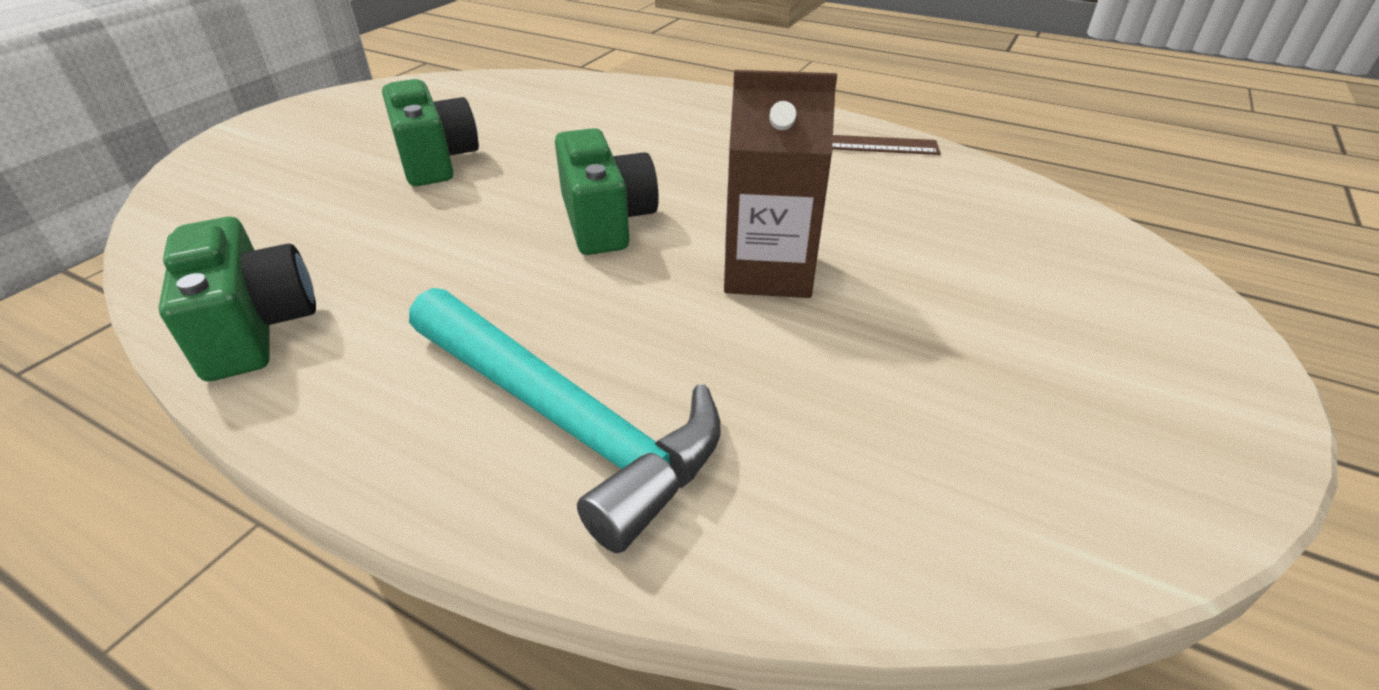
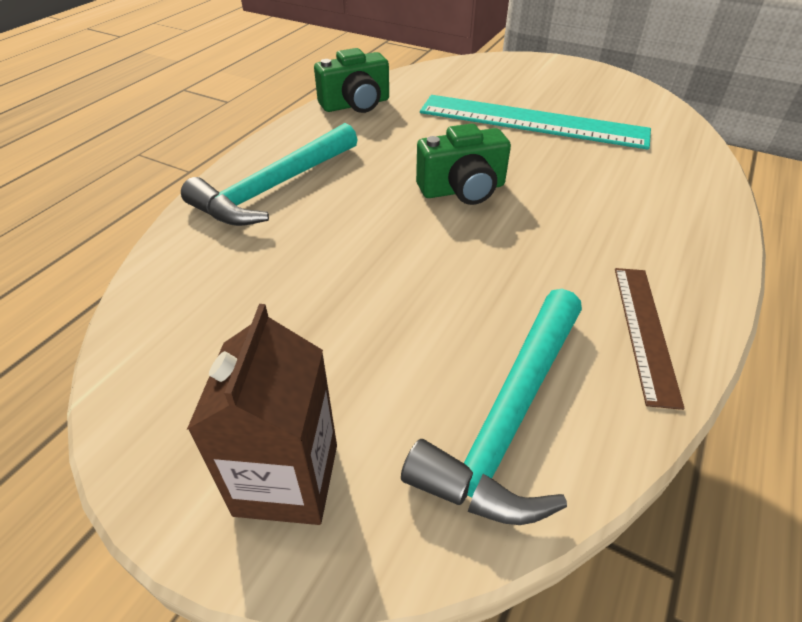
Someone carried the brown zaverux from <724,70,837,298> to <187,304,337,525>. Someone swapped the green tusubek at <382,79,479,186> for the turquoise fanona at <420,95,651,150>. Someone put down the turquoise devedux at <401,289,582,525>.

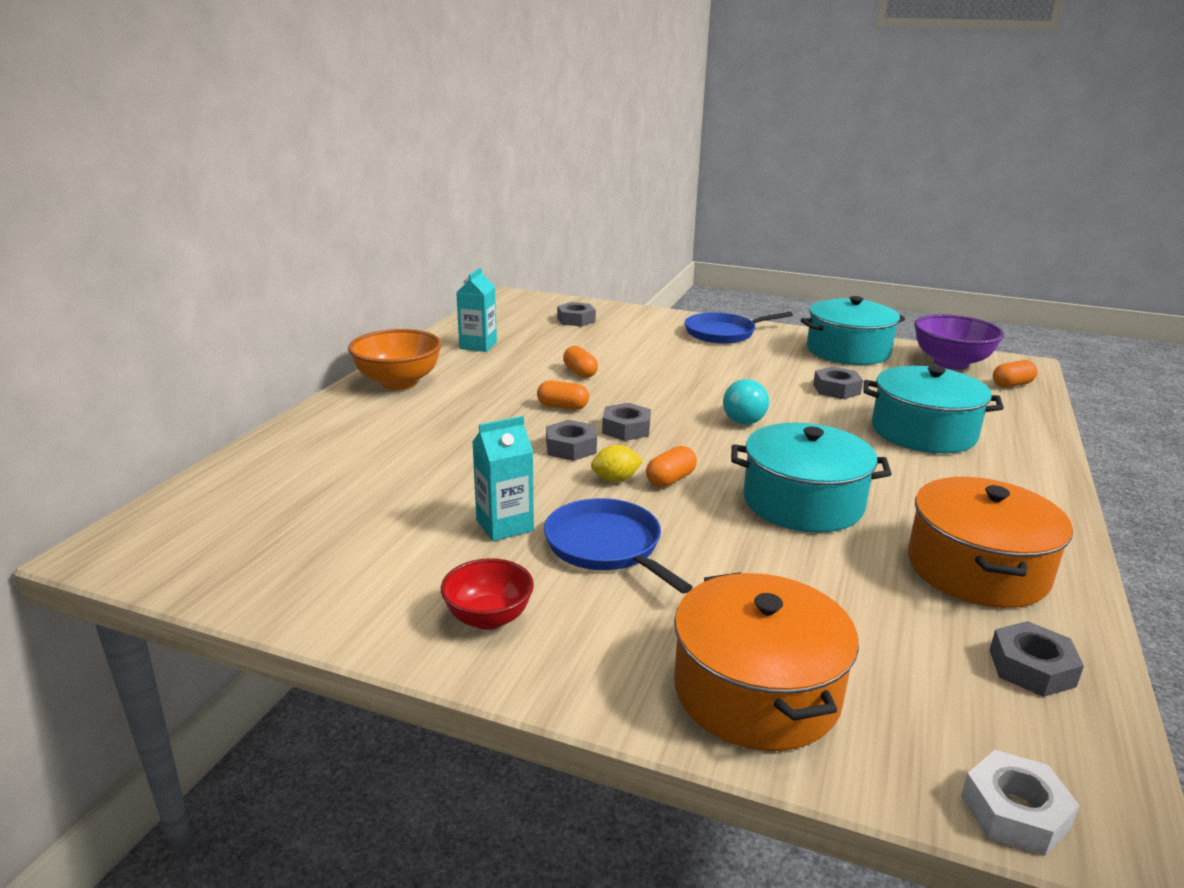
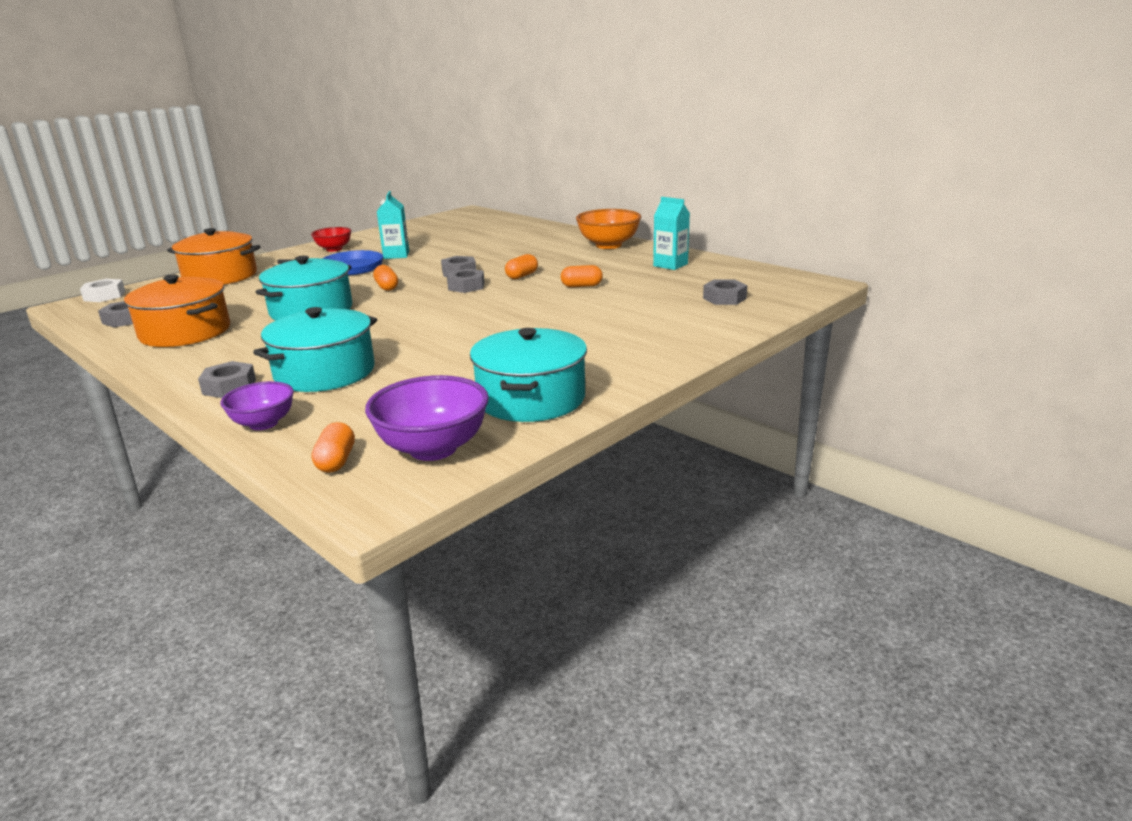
Someone took away the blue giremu at <685,312,793,344>. Someone carried the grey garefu from <813,366,863,399> to <198,361,256,398>. Someone took away the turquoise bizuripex at <723,379,769,425>. Someone took away the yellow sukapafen at <591,445,643,482>. Someone put down the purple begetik at <220,381,294,430>.

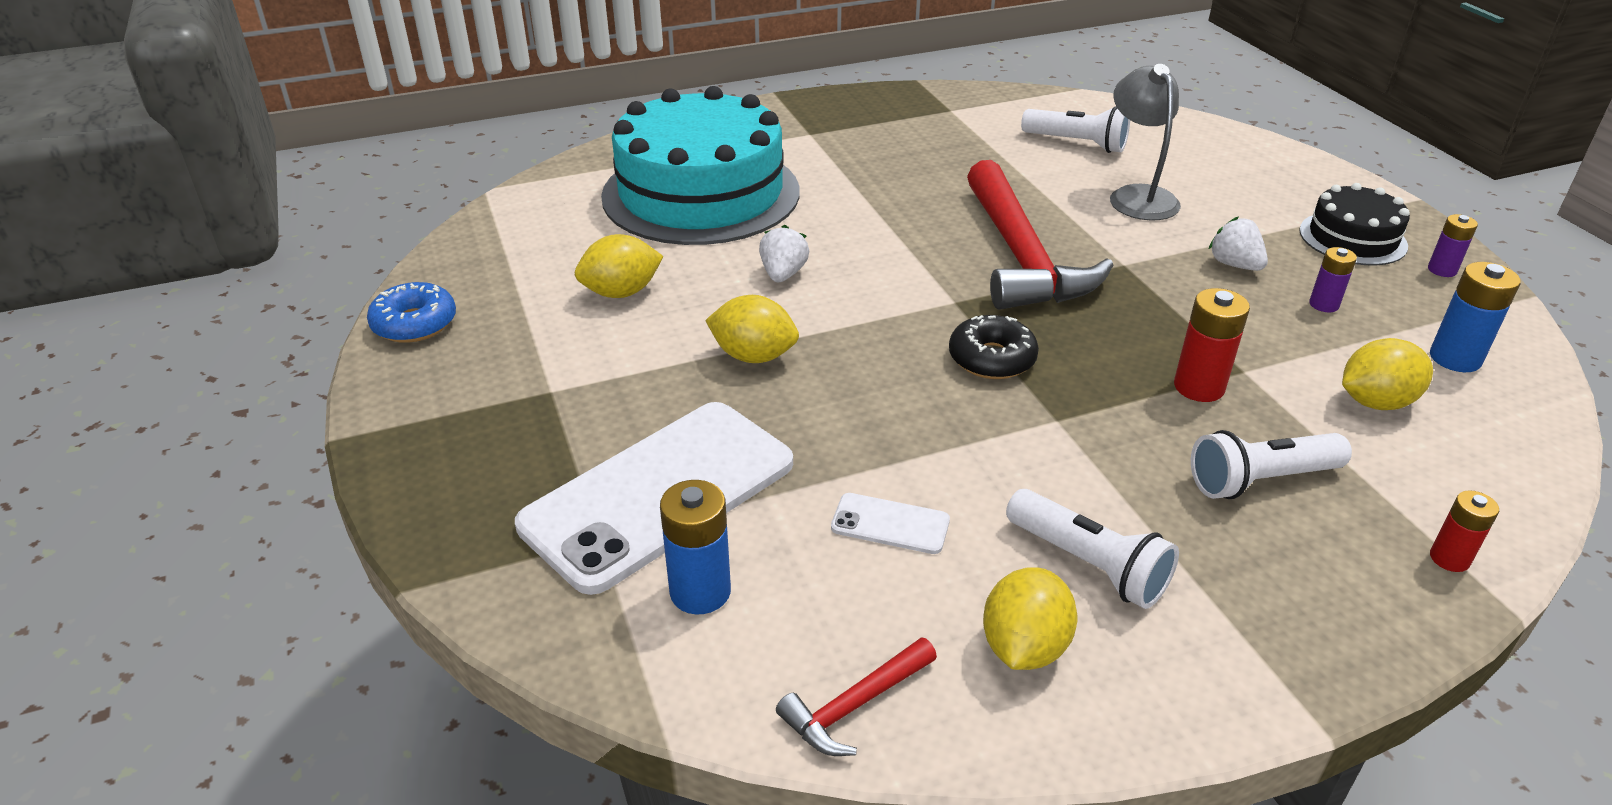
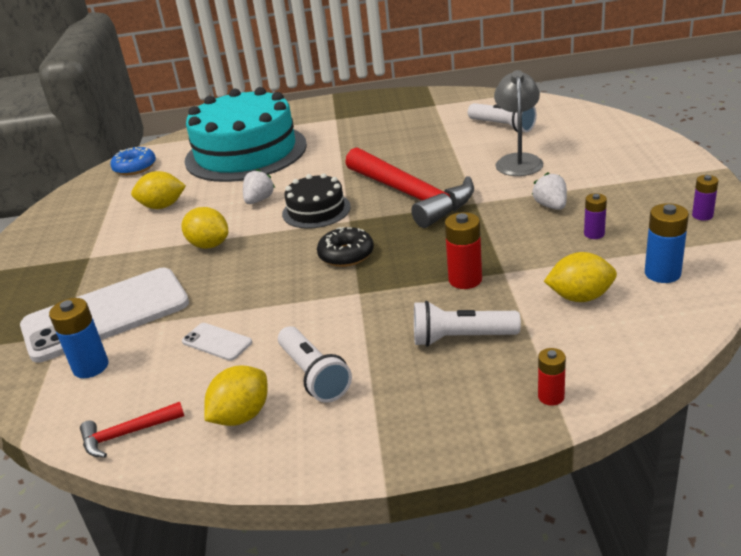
Someone rotated the red devedux at <967,160,1113,310> by 45 degrees counterclockwise. Someone carried the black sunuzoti from <1299,183,1410,266> to <282,173,351,229>. Someone carried the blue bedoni from <367,282,456,343> to <110,147,156,175>.

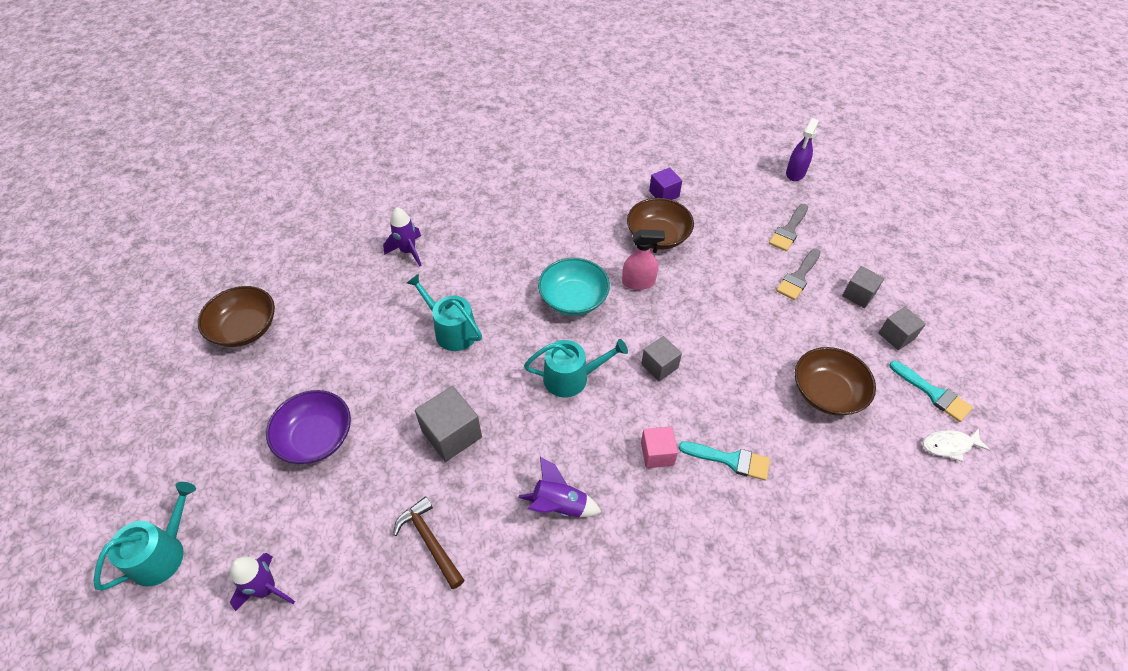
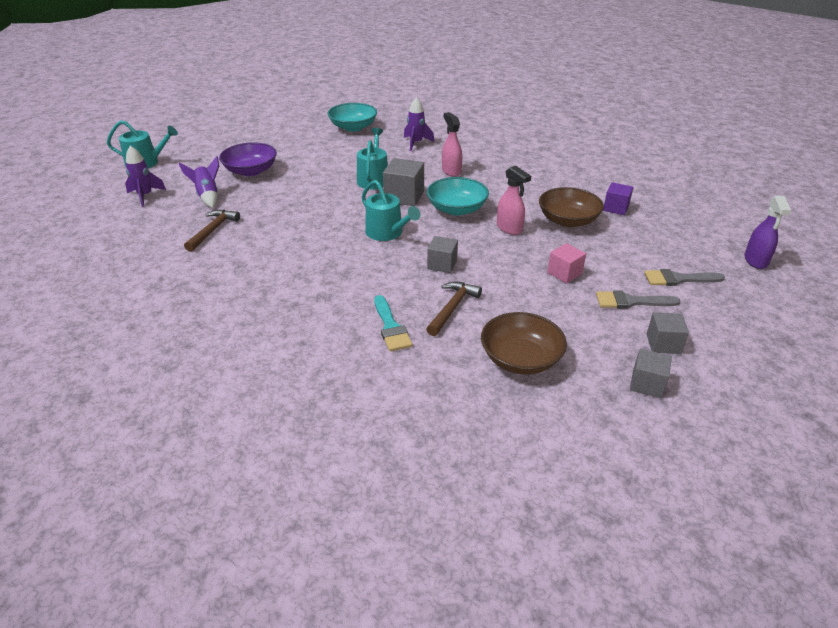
Someone rotated the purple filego at <786,118,819,181> by 75 degrees counterclockwise. Someone took away the brown begetik at <198,286,275,347>. Someone took away the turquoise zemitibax at <889,361,973,422>. Someone carried the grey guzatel from <415,386,482,462> to <383,158,424,206>. Someone carried the pink guzatel from <641,426,678,468> to <547,243,586,283>. Someone took away the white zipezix at <922,428,990,462>. Someone carried the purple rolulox from <518,457,601,517> to <179,156,219,208>. Someone put down the turquoise begetik at <328,103,377,132>. Someone put down the pink filego at <442,112,462,177>. Someone put down the brown devedux at <426,282,482,336>.

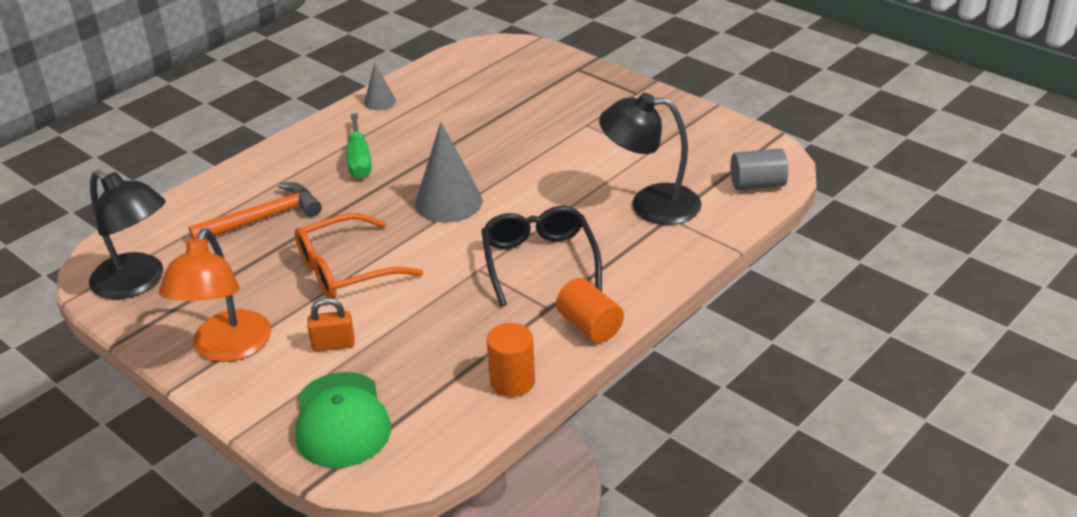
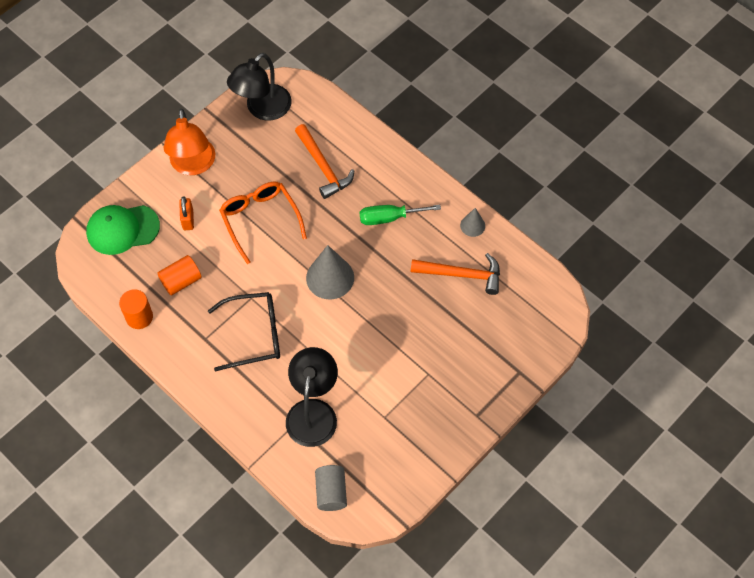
Someone rotated the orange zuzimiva at <159,228,271,362> by 105 degrees counterclockwise. Someone carried the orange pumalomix from <556,278,624,343> to <157,255,202,295>. Someone put down the orange devedux at <411,253,500,295>.

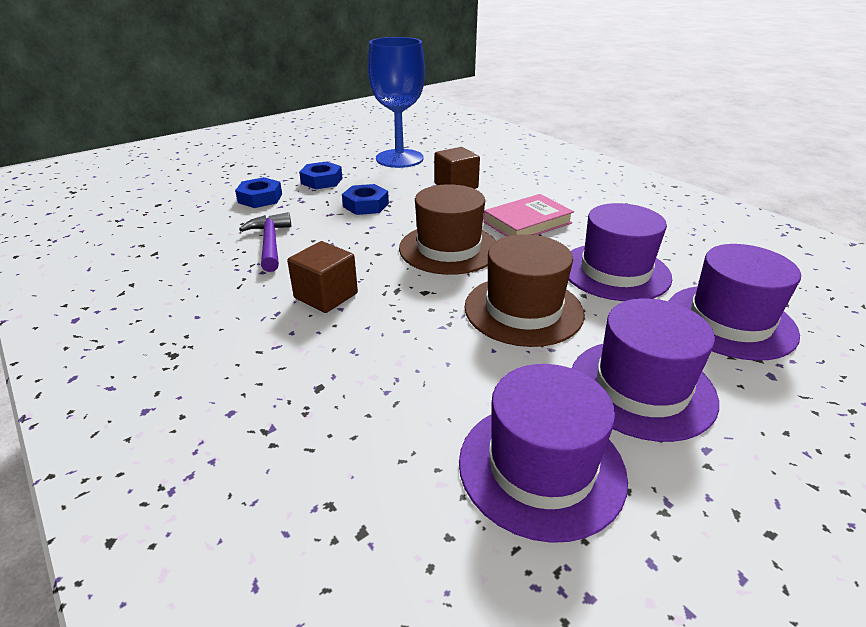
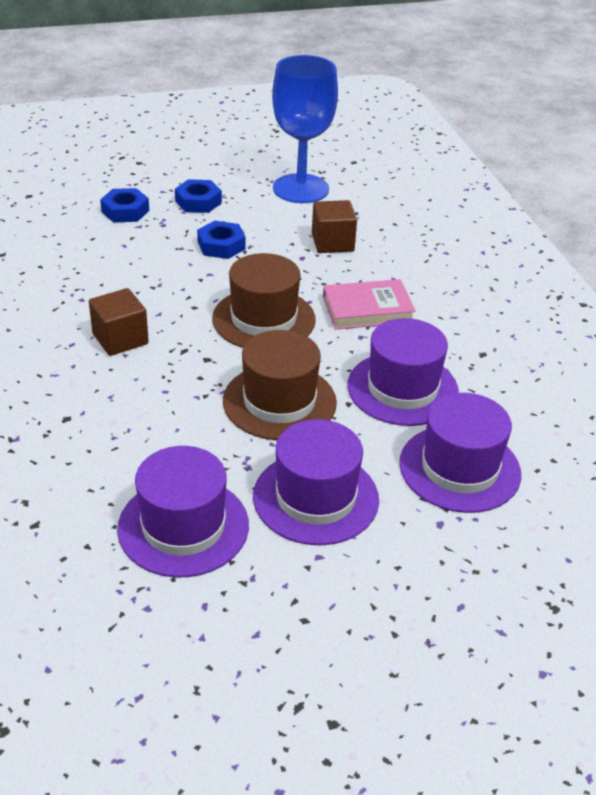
Someone took away the purple devedux at <239,212,291,272>.

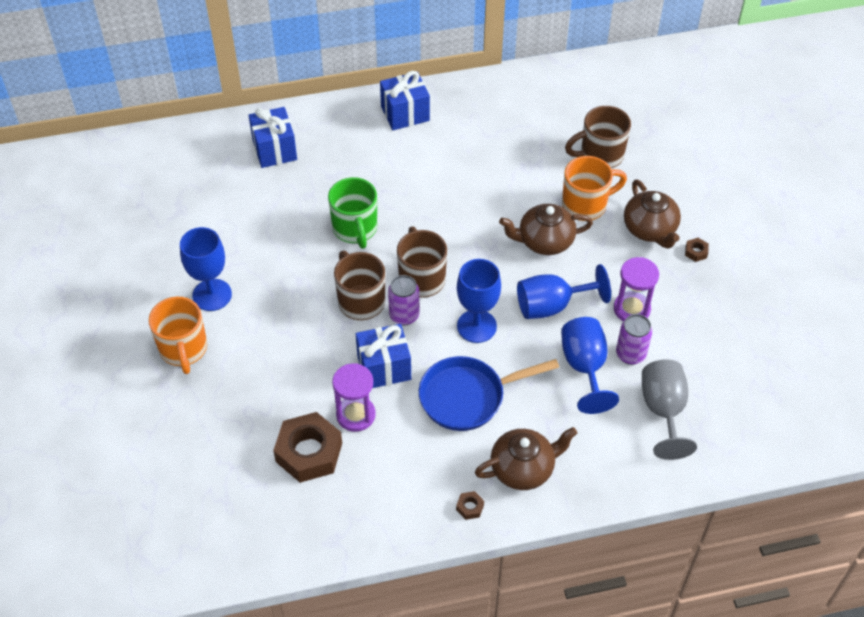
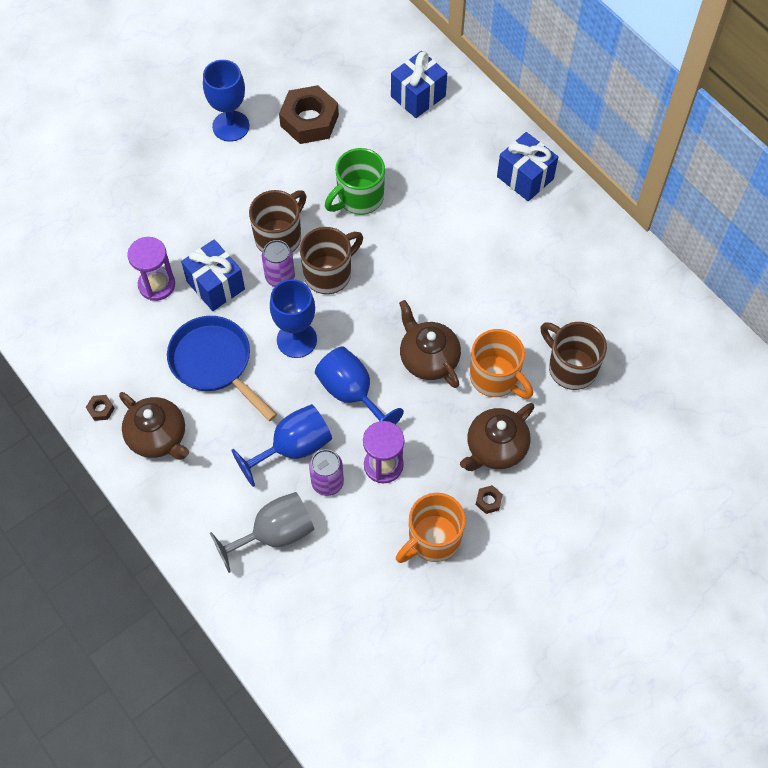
Someone carried the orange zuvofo from <149,297,207,374> to <396,493,466,563>. Someone carried the brown garefu from <273,412,342,483> to <279,85,339,144>.

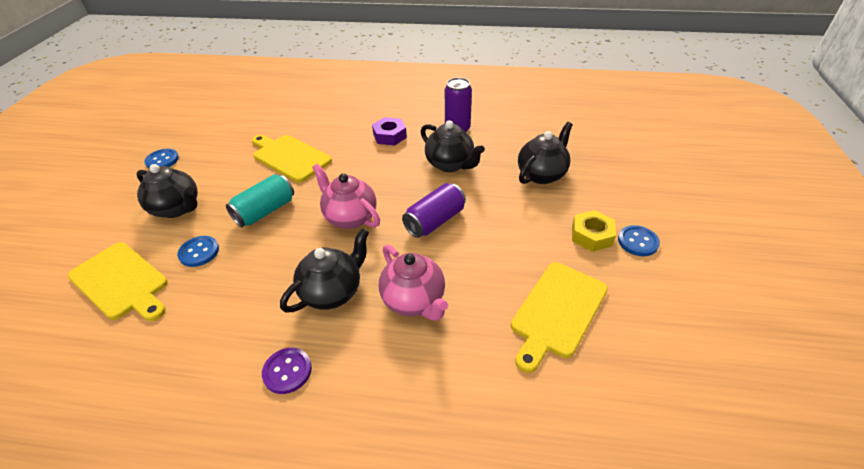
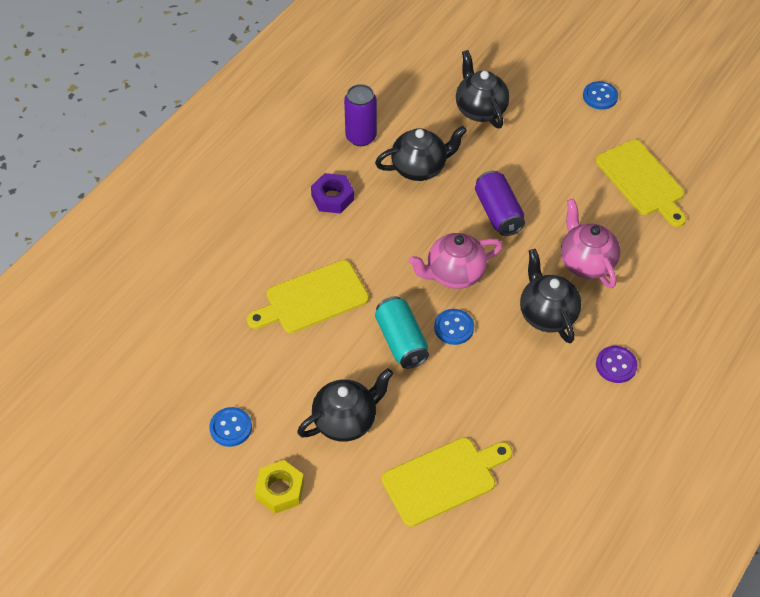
Someone carried the yellow garefu from <572,210,616,252> to <255,460,304,514>. Someone carried the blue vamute from <177,236,219,267> to <434,309,474,345>. Someone rotated the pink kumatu at <379,245,448,321> by 105 degrees counterclockwise.

